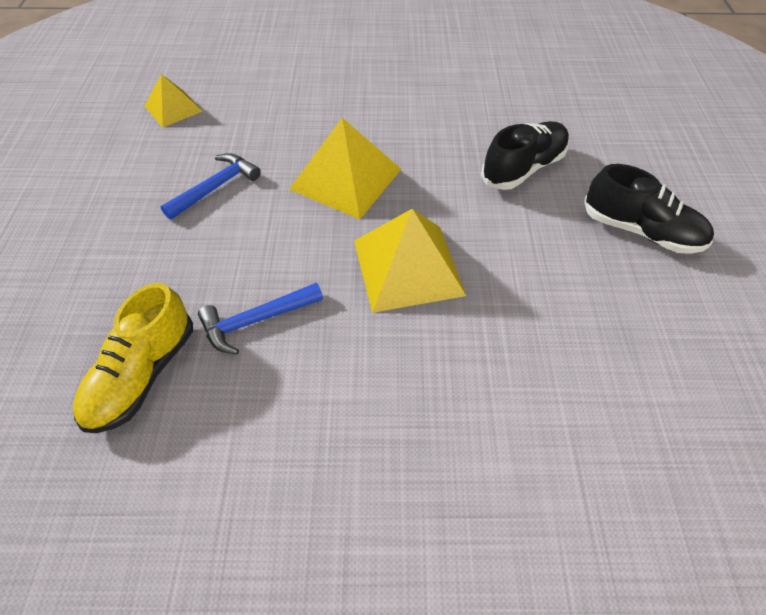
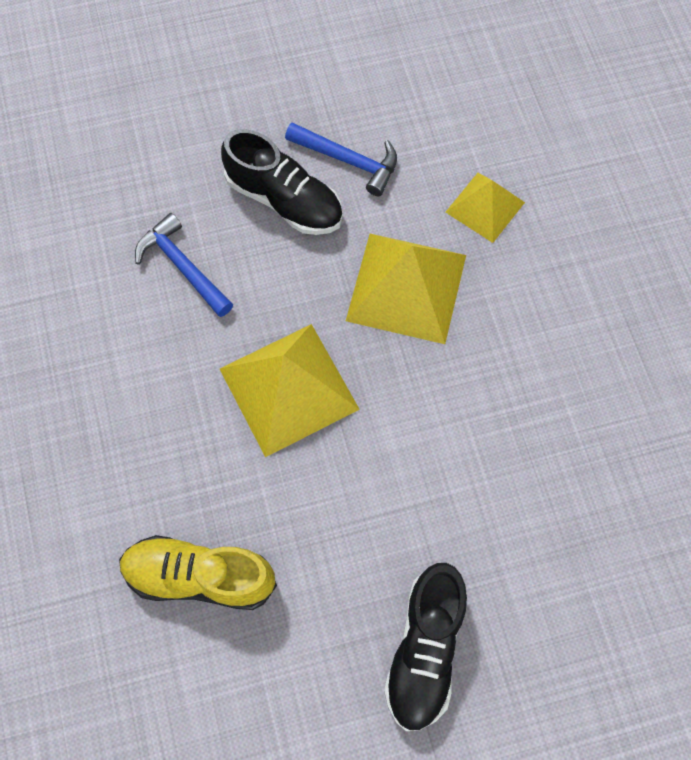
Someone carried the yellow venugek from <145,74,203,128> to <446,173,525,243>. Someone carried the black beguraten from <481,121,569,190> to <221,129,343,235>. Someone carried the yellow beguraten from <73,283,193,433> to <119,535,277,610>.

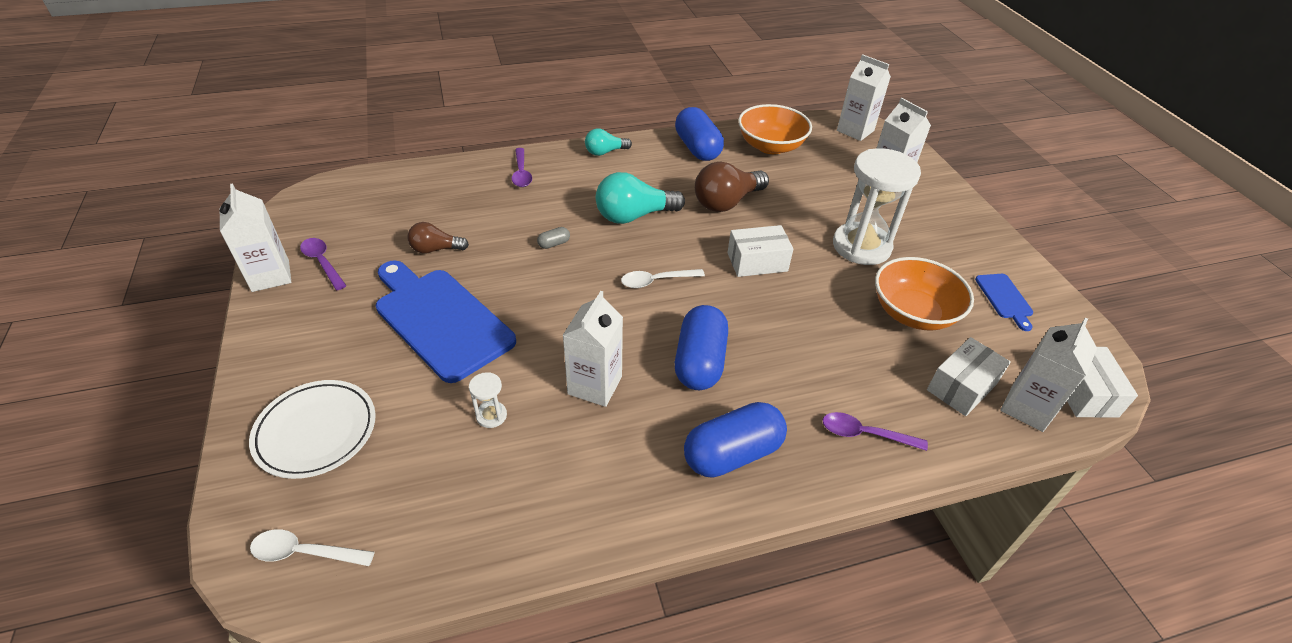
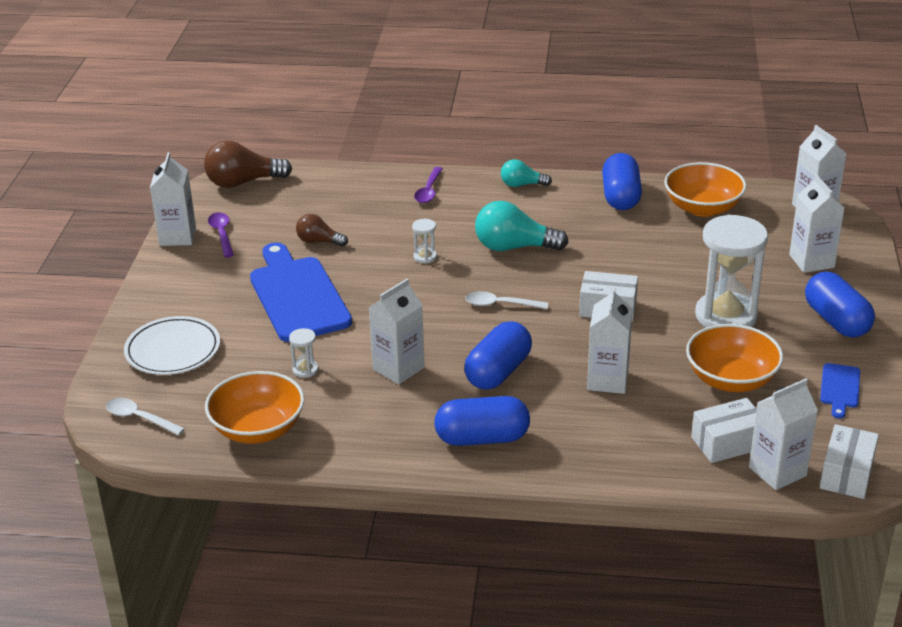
Someone carried the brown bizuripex from <695,161,769,212> to <204,141,292,188>. Someone swapped the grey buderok at <537,227,570,249> for the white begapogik at <412,219,437,263>. Someone took away the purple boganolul at <823,412,928,451>. Someone put down the blue buderok at <805,272,875,338>. Someone put down the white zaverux at <587,287,633,394>. Someone put down the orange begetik at <205,371,304,444>.

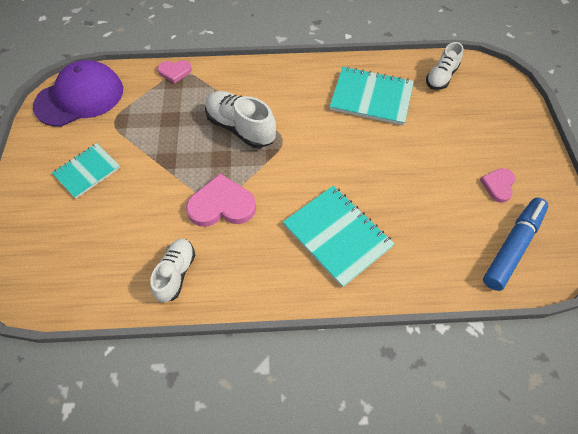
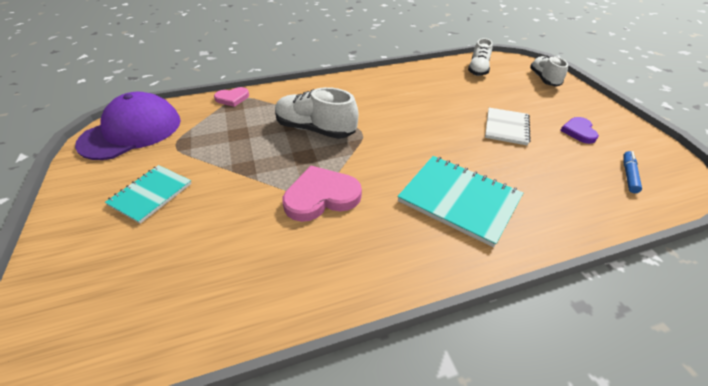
Someone took away the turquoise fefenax at <329,66,414,126>. Someone repainted the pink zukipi at <480,168,516,203>, which became the purple zukipi at <560,117,599,144>. Someone scaled the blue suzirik at <483,198,548,291> by 0.49. Someone carried the white beguraten from <150,239,195,303> to <530,56,568,86>. Someone put down the white fefenax at <485,108,531,146>.

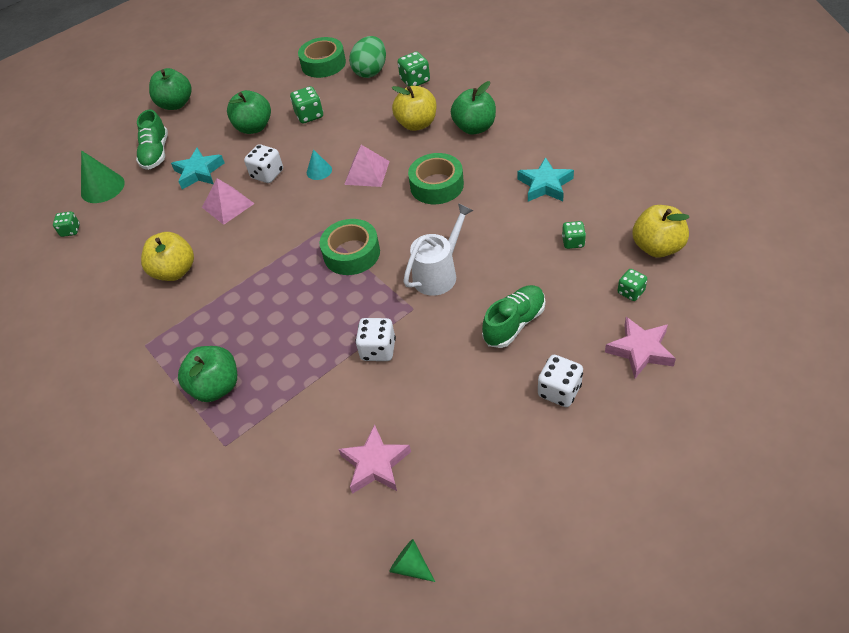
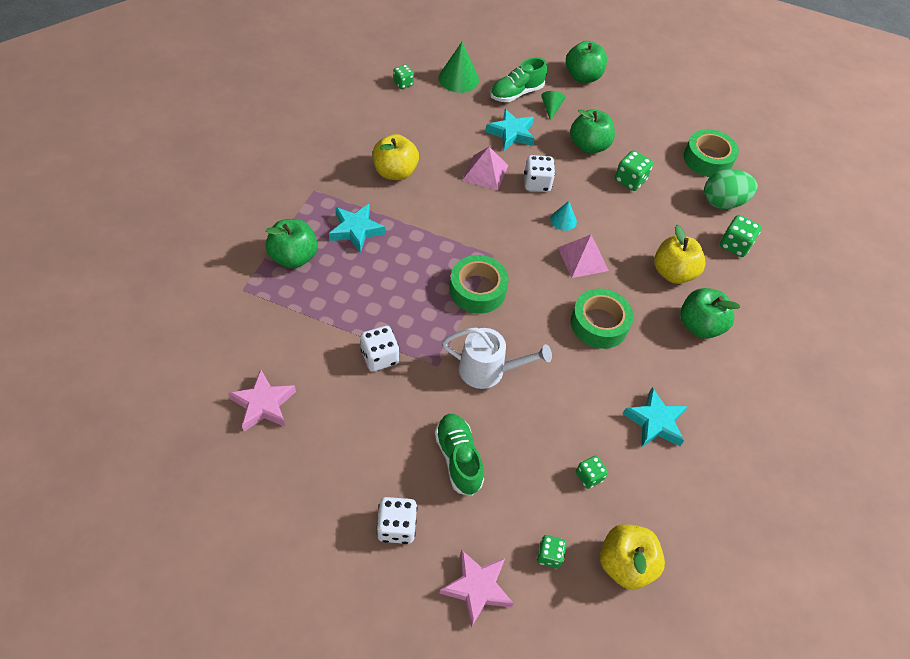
Someone rotated the green beguraten at <482,285,545,348> by 120 degrees counterclockwise. Someone carried the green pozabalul from <389,539,435,582> to <541,91,565,121>. Someone put down the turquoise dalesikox at <329,204,385,253>.

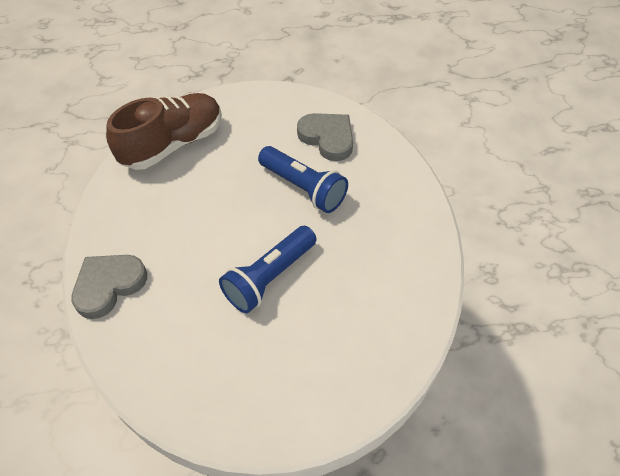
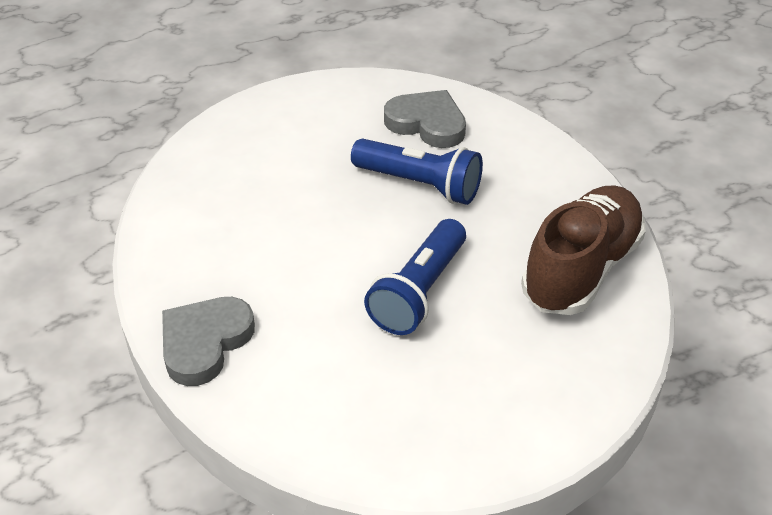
Someone carried the brown beguraten from <106,93,222,170> to <521,185,646,315>.

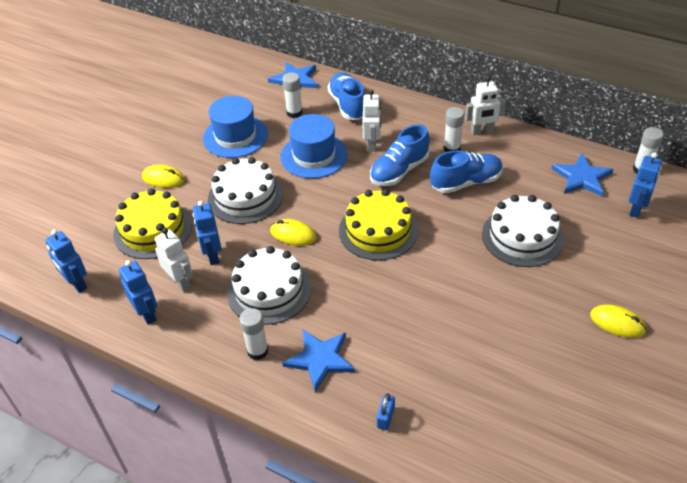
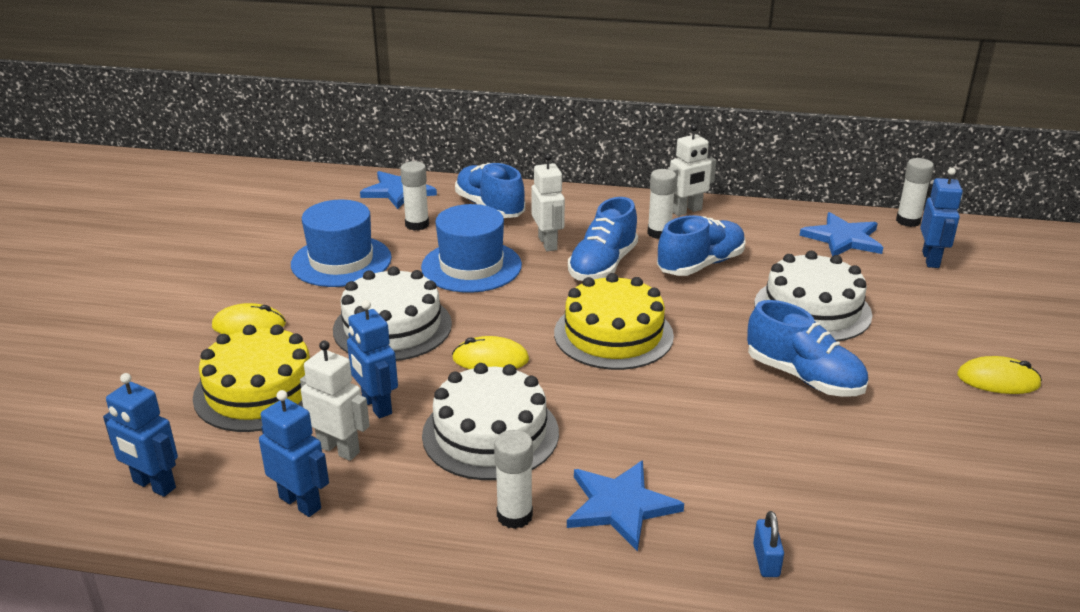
Someone put down the blue beguraten at <747,300,868,397>.

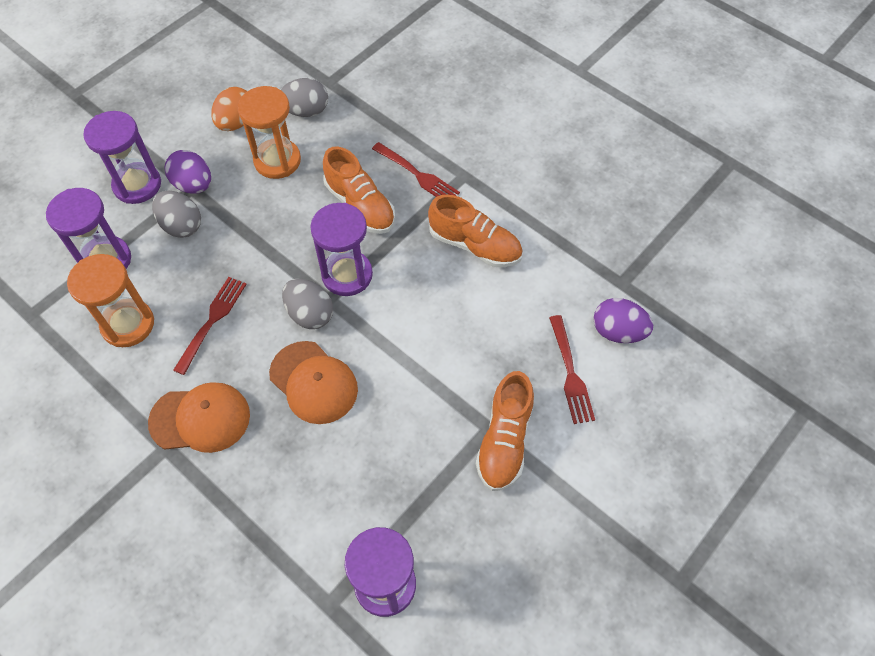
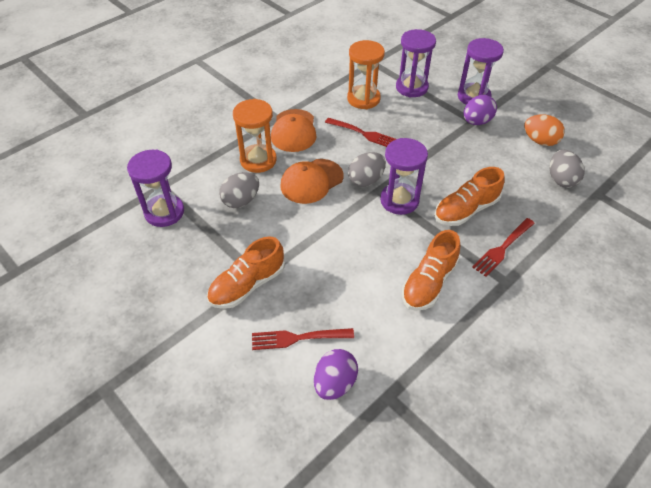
Someone carried the orange begapogik from <238,86,301,179> to <233,99,277,173>. Someone carried the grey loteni from <152,191,201,238> to <219,172,259,208>. Someone rotated the orange beguraten at <476,371,534,491> by 60 degrees counterclockwise.

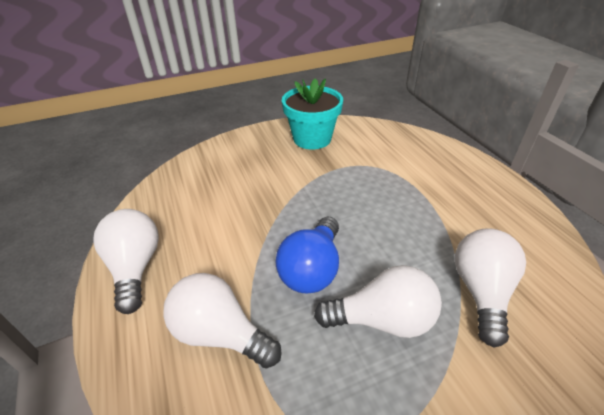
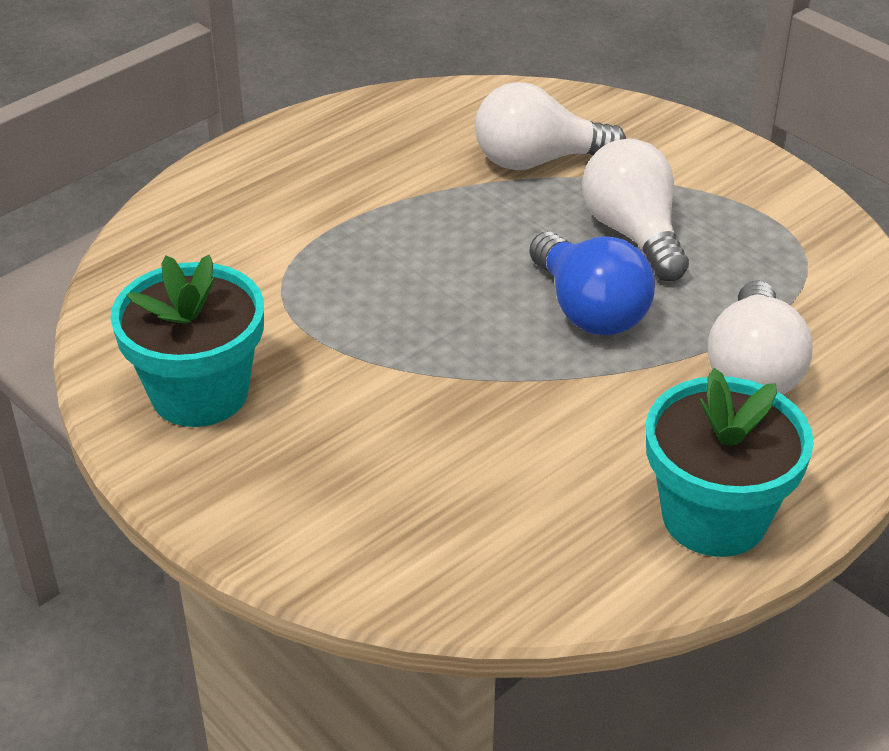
Someone swapped the white bizuripex at <93,209,159,314> for the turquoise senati at <646,368,814,557>. Someone rotated the blue bizuripex at <276,217,339,293> by 60 degrees clockwise.

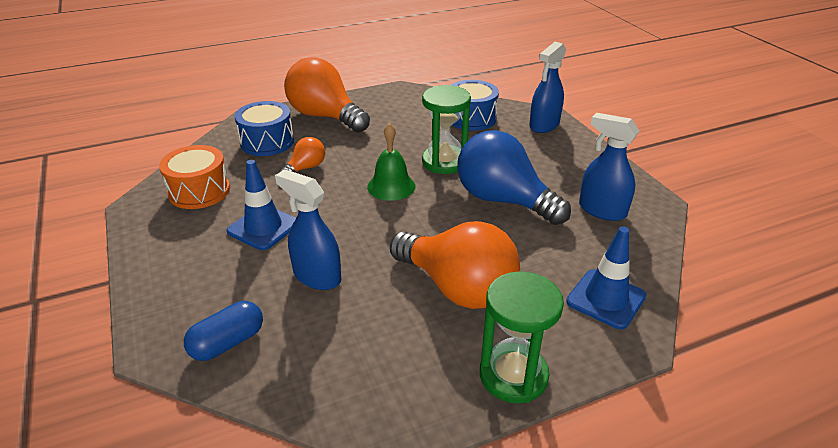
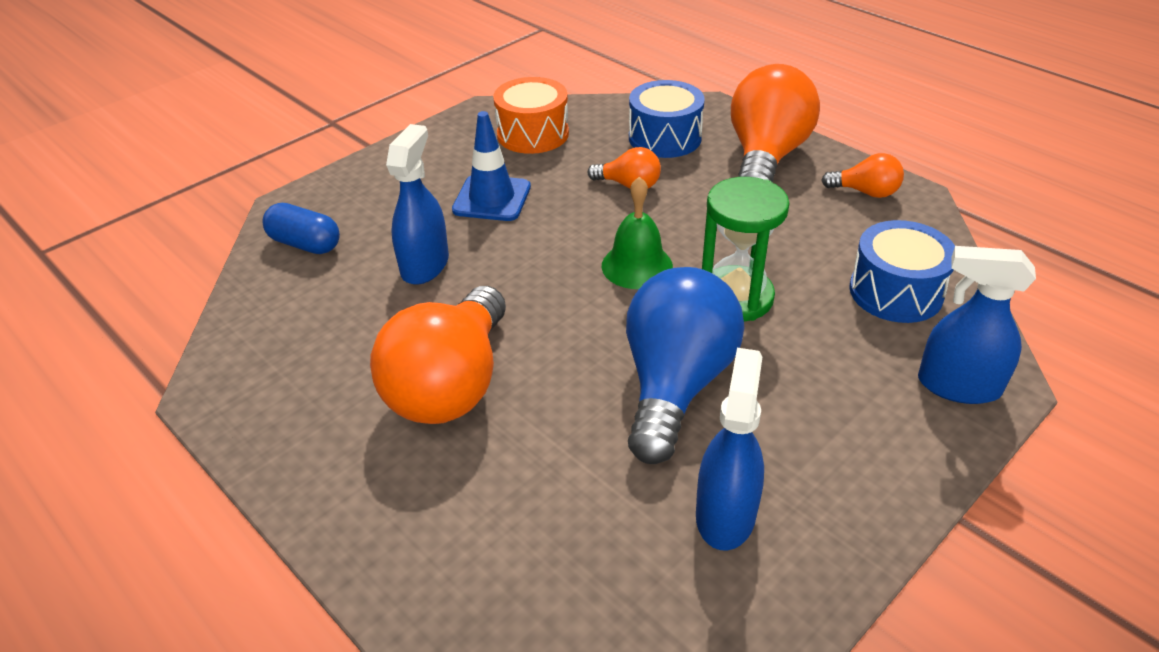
Someone took away the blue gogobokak at <566,226,646,329>. Someone took away the green begapogik at <480,271,564,403>. Someone put down the orange bizuripex at <821,153,904,198>.

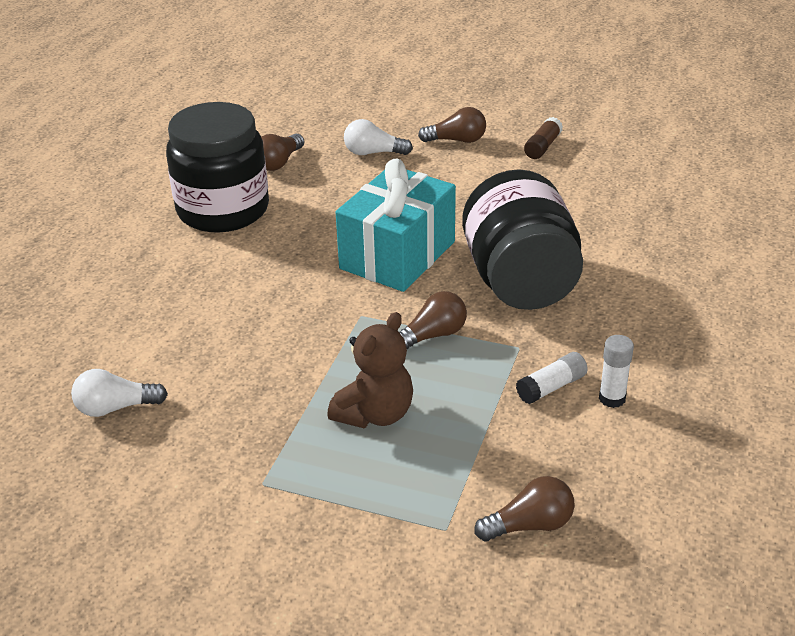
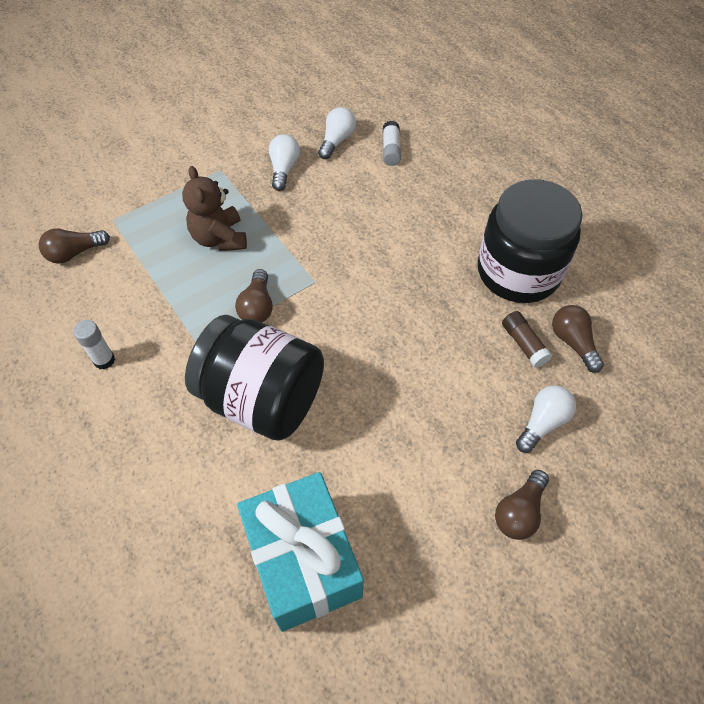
Someone carried the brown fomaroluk from <524,117,563,159> to <502,311,552,368>. Someone carried the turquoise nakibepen from <336,158,456,292> to <237,472,364,632>. Someone carried the white fomaroluk from <516,352,588,404> to <383,121,401,166>. Someone rotated the brown bizuripex at <474,476,574,541> by 45 degrees clockwise. Someone put down the white bizuripex at <269,134,300,191>.

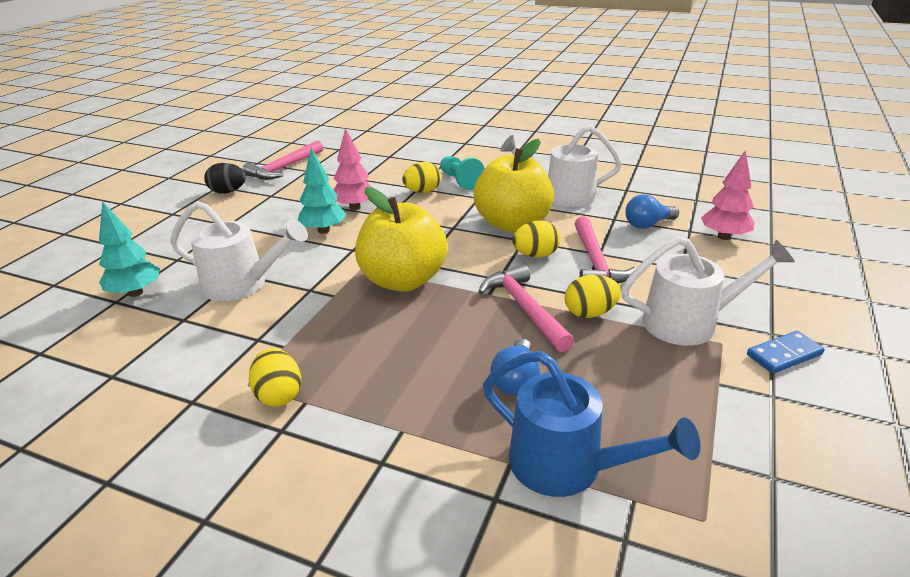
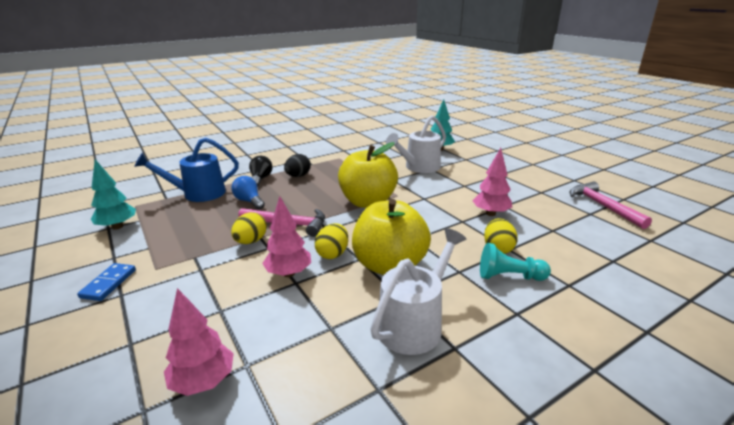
Someone carried the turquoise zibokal from <298,148,346,234> to <91,159,136,230>. Someone carried the black loteni from <204,163,246,194> to <284,154,311,177>. Someone took away the blue bizuripex at <625,194,679,229>. Someone swapped the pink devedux at <574,216,636,283> for the pink zibokal at <262,196,311,277>. Someone took away the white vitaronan at <621,237,795,346>. Someone took away the yellow loteni at <249,348,301,406>. Someone put down the black bizuripex at <249,156,273,187>.

